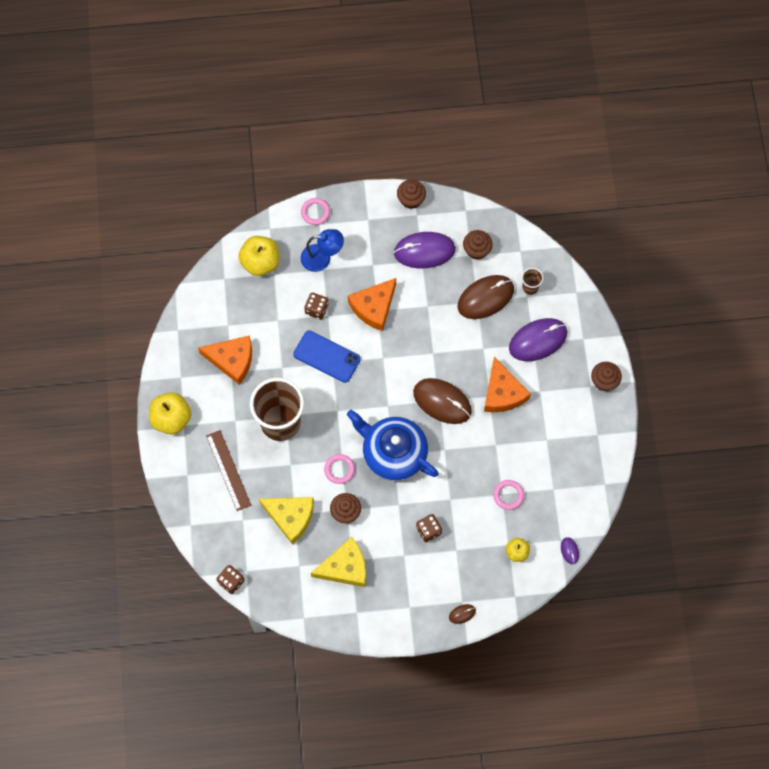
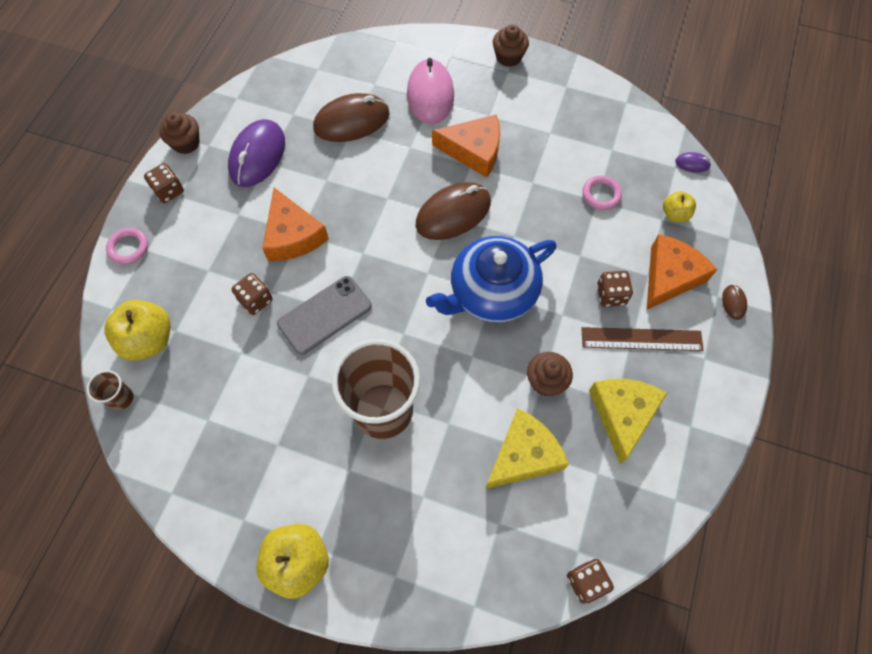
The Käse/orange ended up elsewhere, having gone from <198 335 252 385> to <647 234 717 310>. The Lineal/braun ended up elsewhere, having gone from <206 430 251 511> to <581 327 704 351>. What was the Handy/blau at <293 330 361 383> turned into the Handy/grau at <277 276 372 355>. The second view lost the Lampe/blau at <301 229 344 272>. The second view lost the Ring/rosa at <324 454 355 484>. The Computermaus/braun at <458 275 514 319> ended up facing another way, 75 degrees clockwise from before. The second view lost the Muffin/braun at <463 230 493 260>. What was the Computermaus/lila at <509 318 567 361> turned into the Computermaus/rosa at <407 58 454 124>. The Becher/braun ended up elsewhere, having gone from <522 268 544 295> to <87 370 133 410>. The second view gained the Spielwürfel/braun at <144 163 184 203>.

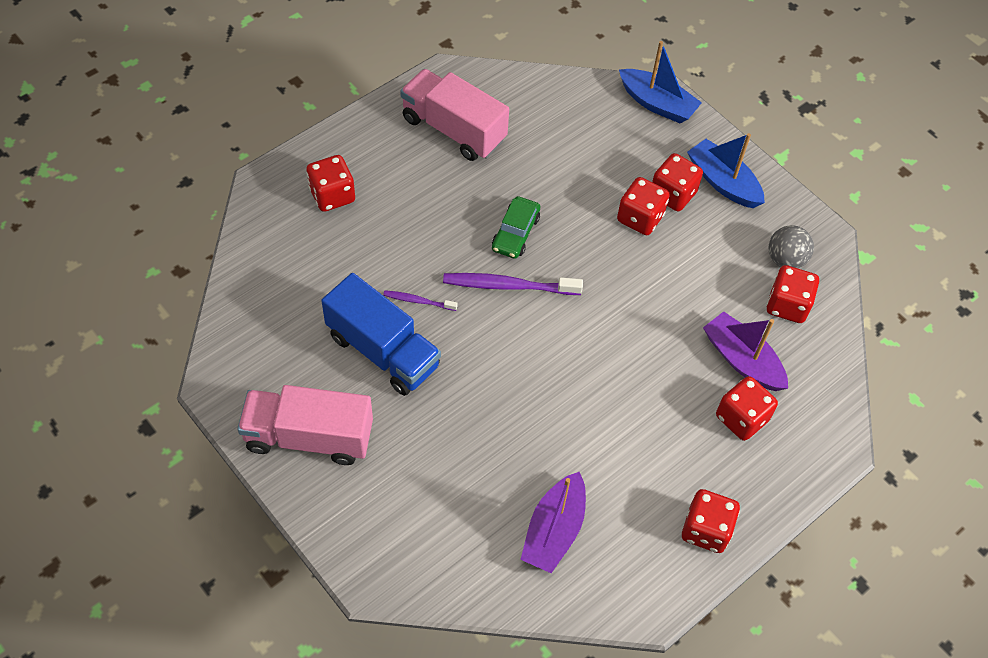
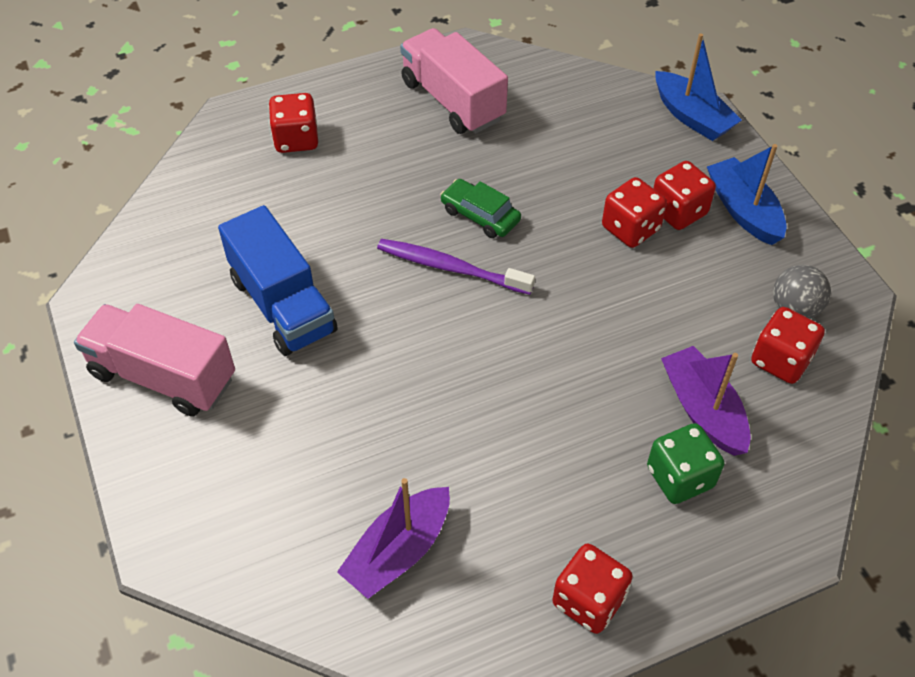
The second view lost the Zahnbürste/lila at <383 290 458 311>. The Auto/grün at <492 196 540 259> ended up facing another way, 90 degrees clockwise from before. What was the Spielwürfel/rot at <716 376 778 441> turned into the Spielwürfel/grün at <647 423 724 504>.

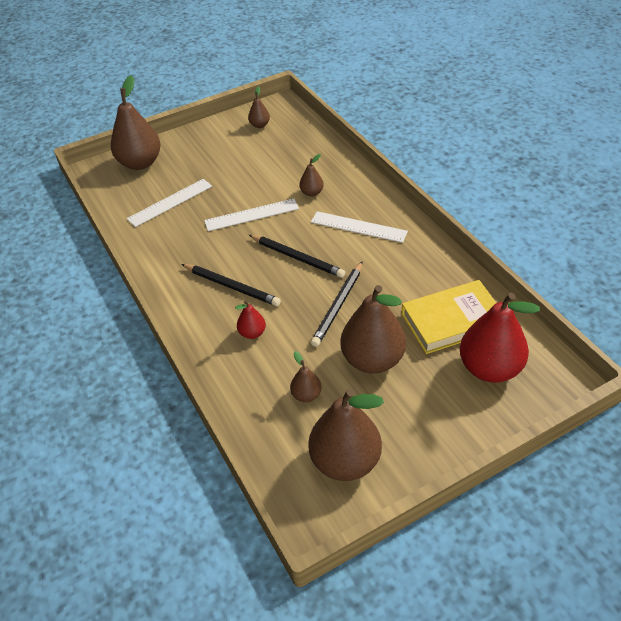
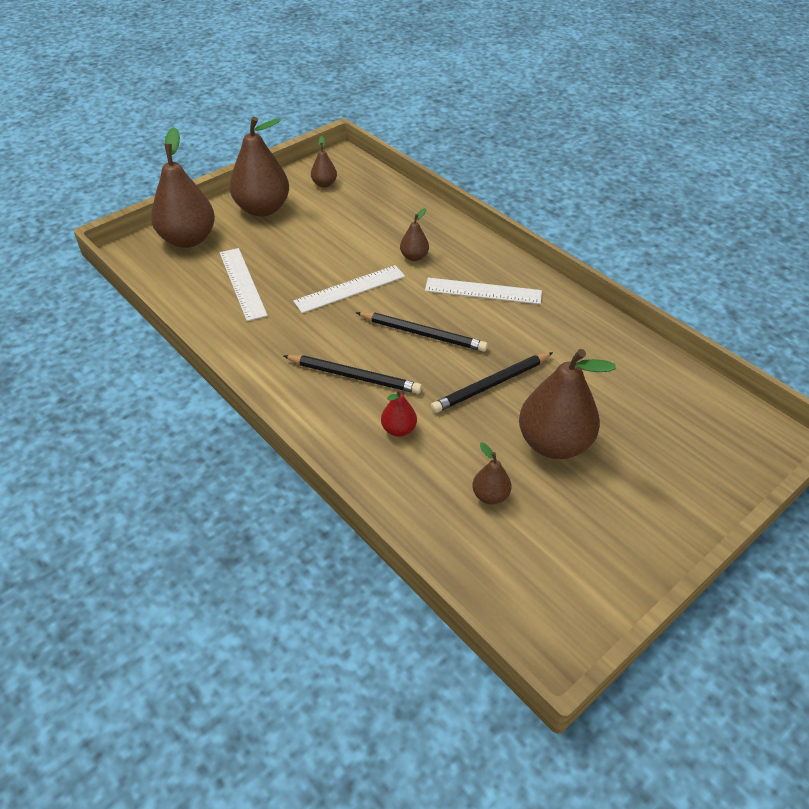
The Lineal/weiß at <127 179 212 227> ended up facing another way, 60 degrees counterclockwise from before. The Birne/braun ended up elsewhere, having gone from <308 389 384 481> to <230 117 289 217>. The Bleistift/schwarz at <311 261 363 347> ended up facing another way, 45 degrees clockwise from before. The second view lost the Buch/gelb at <402 280 496 354>. The second view lost the Birne/rot at <460 293 540 383>.

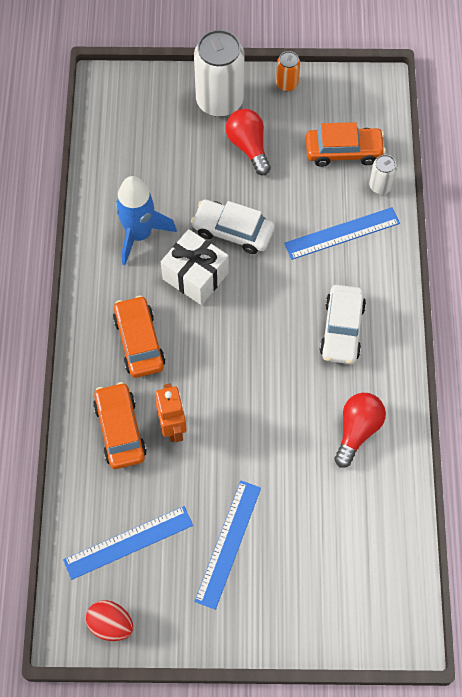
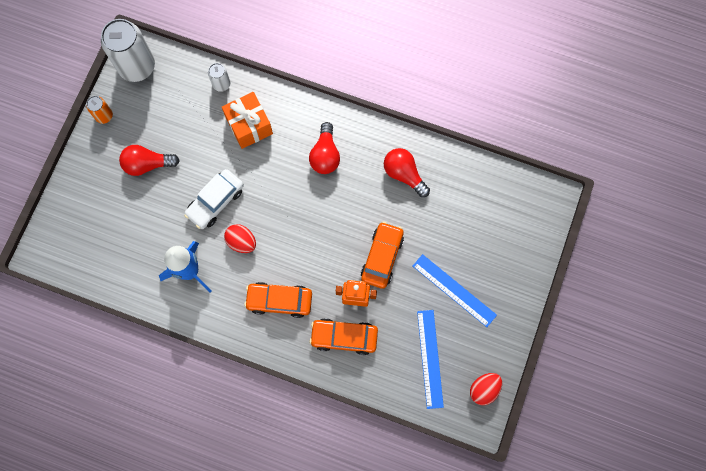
Where the Geschenk/weiß stood at <161 229 229 305>, the Ei/rot came to stand at <224 224 256 253>. The Dose/weiß ended up elsewhere, having gone from <194 30 245 117> to <101 19 155 82>. Where the Lineal/blau stood at <284 207 400 260>, the Geschenk/orange came to stand at <222 92 273 149>. The Auto/orange ended up elsewhere, having gone from <306 122 386 167> to <361 222 404 289>. Where the Auto/weiß stood at <320 285 366 364>, the Glühbirne/rot came to stand at <309 122 340 174>.

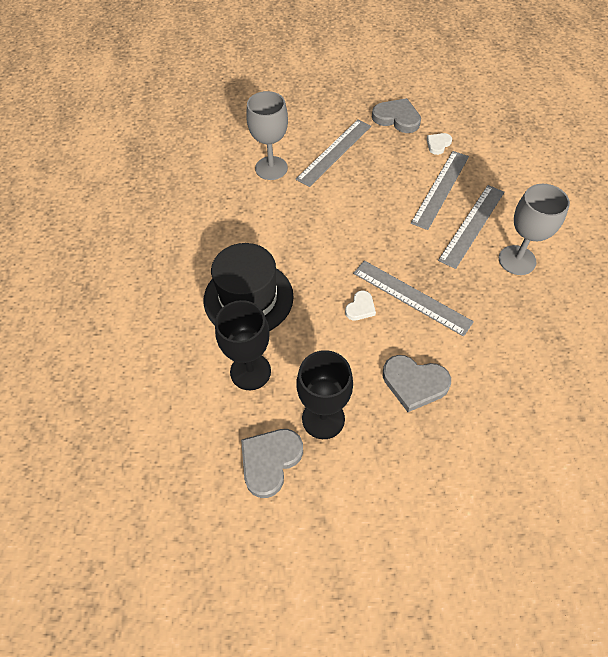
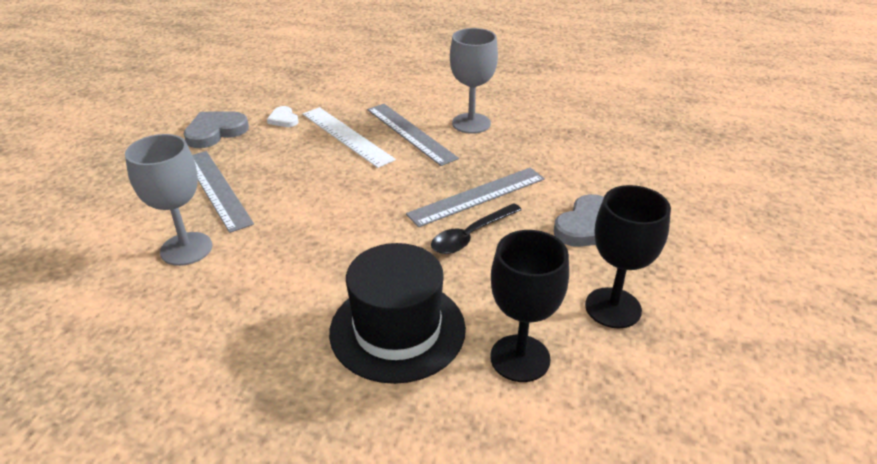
The second view lost the Herz/grau at <241 429 303 498>. Where the Herz/weiß stood at <345 291 376 320>, the Löffel/schwarz came to stand at <431 203 522 254>. What was the Lineal/grau at <411 151 469 230> turned into the Lineal/weiß at <303 107 396 168>.

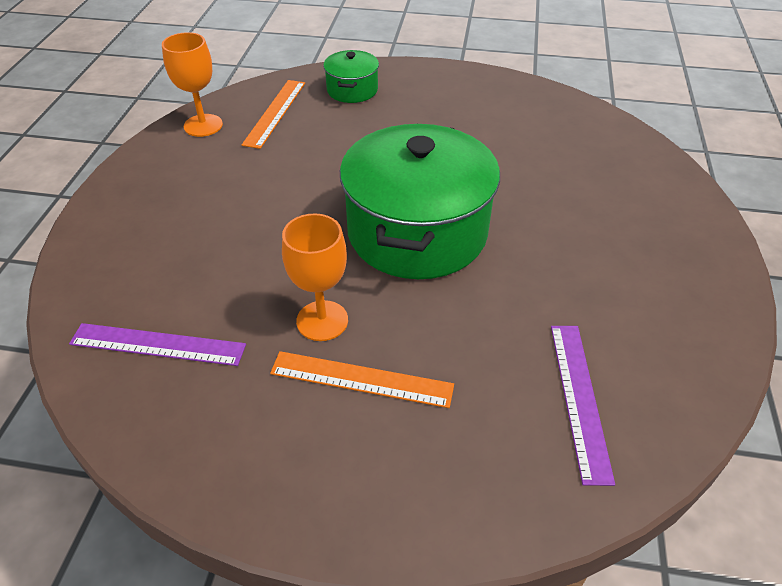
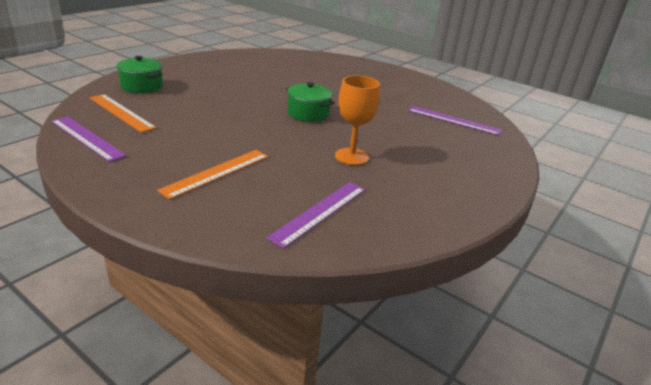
Where the Kelch/orange stood at <162 32 223 137>, the Lineal/lila came to stand at <51 117 127 162>. The Lineal/orange ended up elsewhere, having gone from <270 351 454 408> to <157 150 268 200>. The size of the Kochtopf/grün at <340 124 500 279> changed by a factor of 0.47.

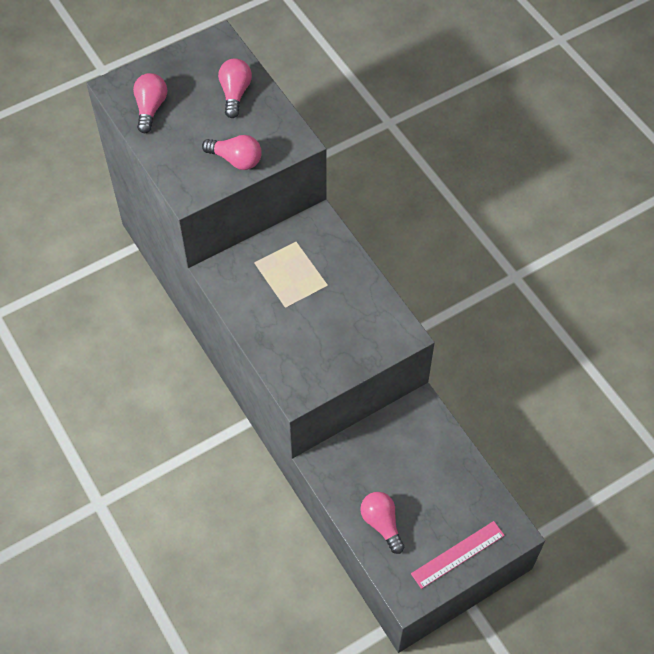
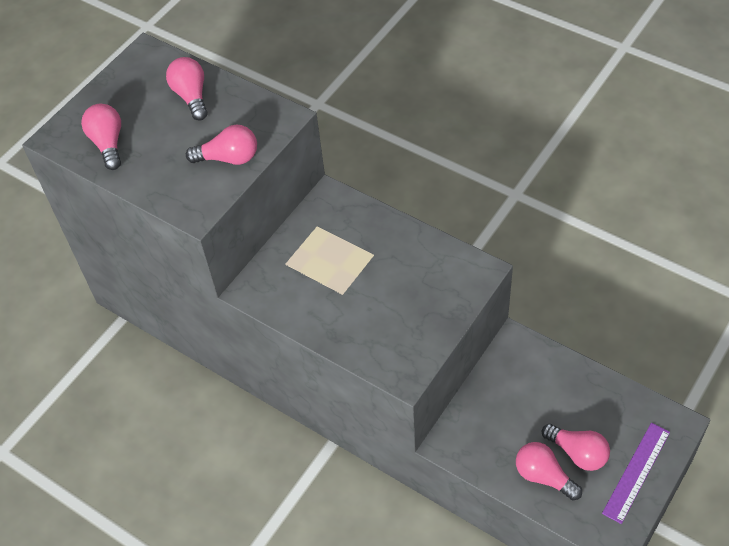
What was the Lineal/rosa at <411 521 505 589> turned into the Lineal/lila at <602 423 670 524>. The second view gained the Glühbirne/rosa at <542 424 610 471>.

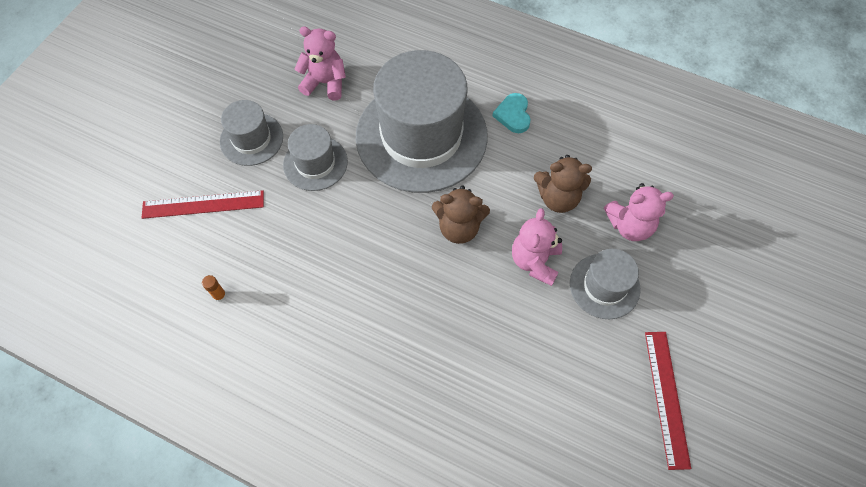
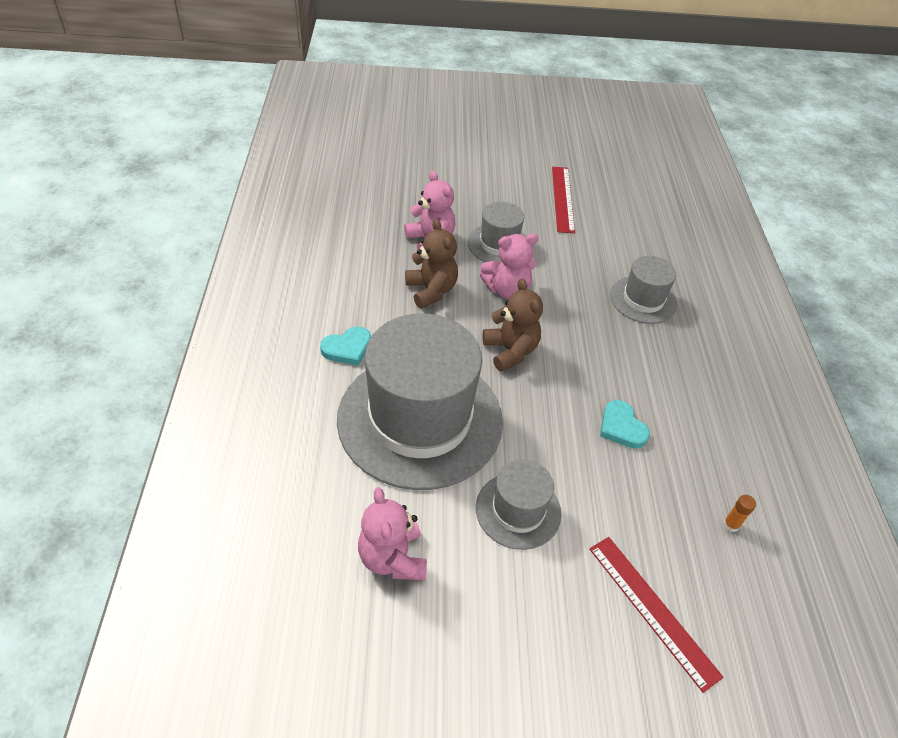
The Hut/grau ended up elsewhere, having gone from <220 100 283 166> to <610 256 677 324>. The Lineal/rot at <645 332 691 470> ended up facing another way, 60 degrees counterclockwise from before. The second view gained the Herz/türkis at <600 400 650 449>.

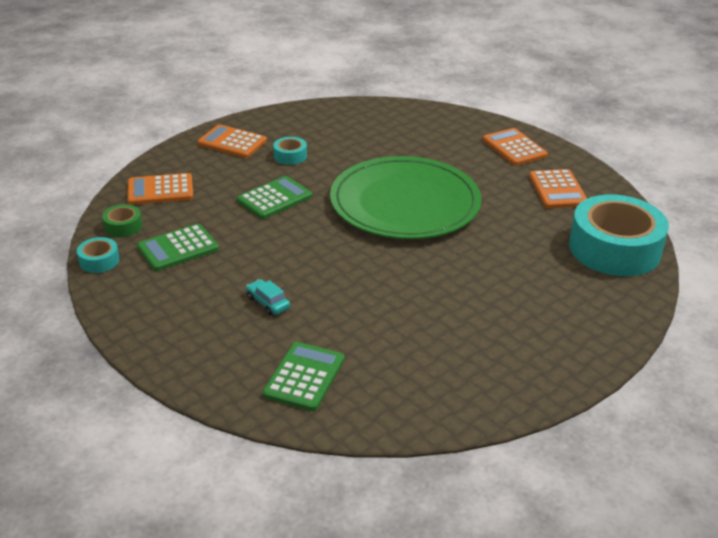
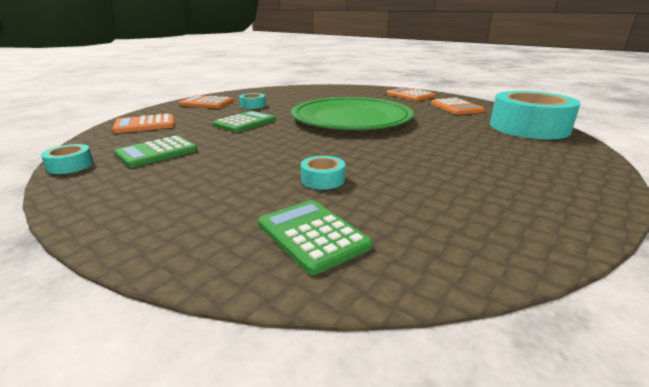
The second view lost the Klebeband/grün at <102 204 142 237>. The second view lost the Auto/türkis at <246 279 290 315>. The Taschenrechner/grün at <263 342 344 411> ended up facing another way, 45 degrees counterclockwise from before. The second view gained the Klebeband/türkis at <301 156 345 189>.

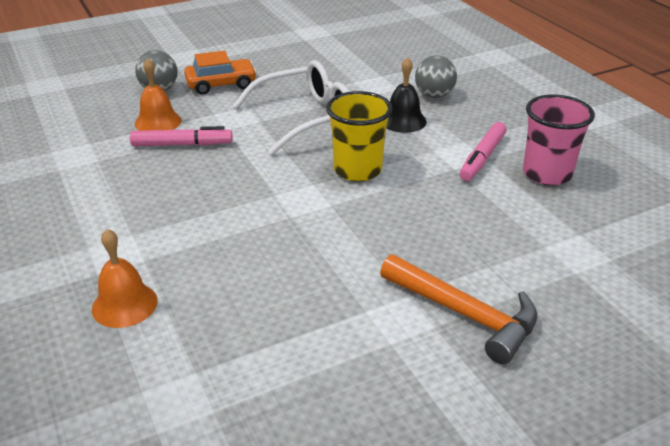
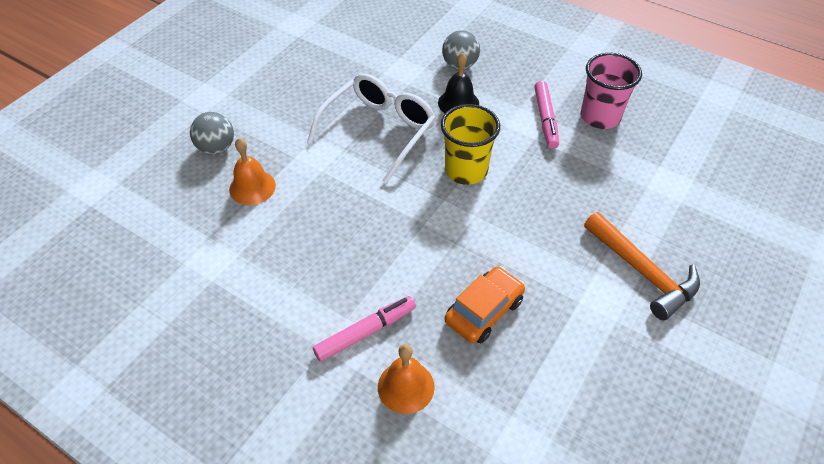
The Filzstift/rosa ended up elsewhere, having gone from <130 126 233 146> to <313 296 416 362>. The Auto/orange ended up elsewhere, having gone from <184 51 257 95> to <445 266 525 343>. The Hammer/orange at <380 254 538 364> ended up facing another way, 45 degrees clockwise from before.

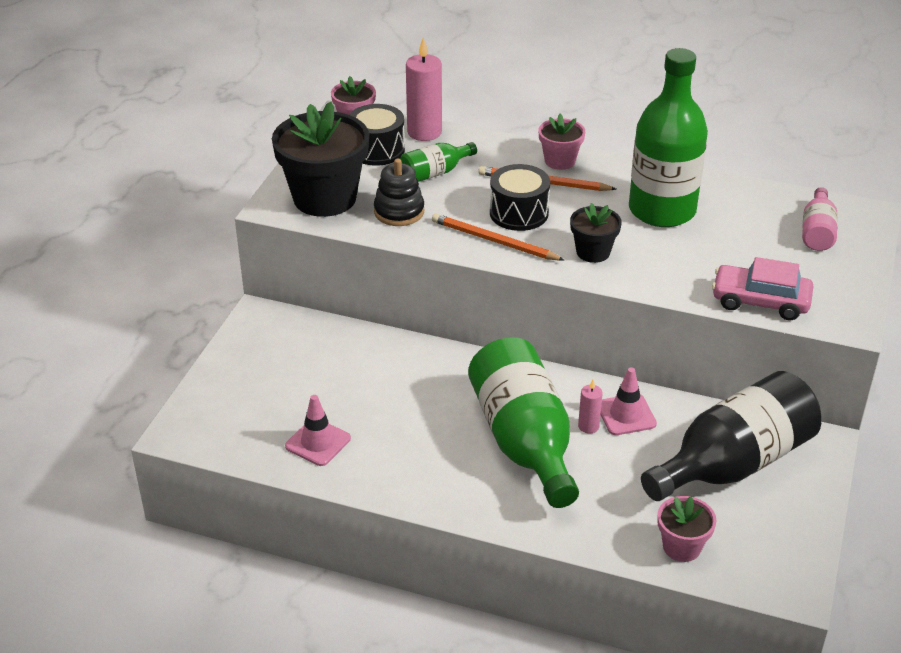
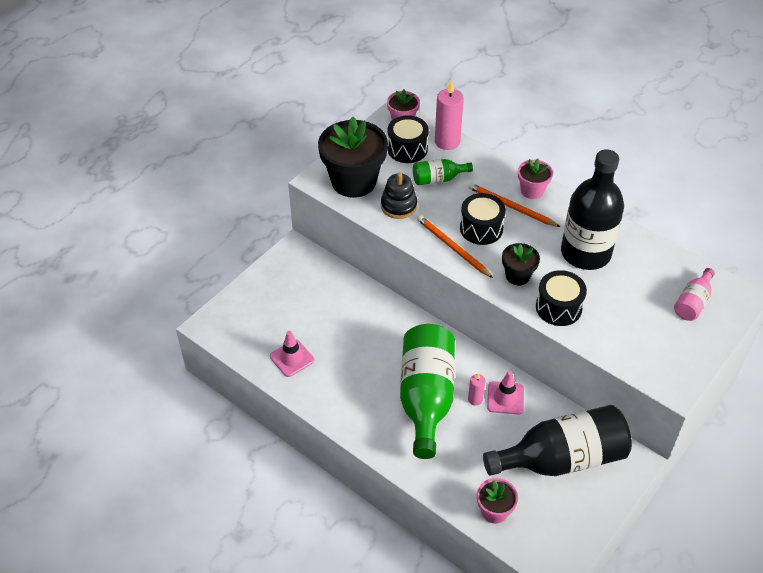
What was the Flasche/grün at <629 48 708 227> turned into the Flasche/schwarz at <561 149 624 270>. The second view lost the Auto/rosa at <712 257 813 320>. The second view gained the Trommel/schwarz at <536 270 587 326>.

